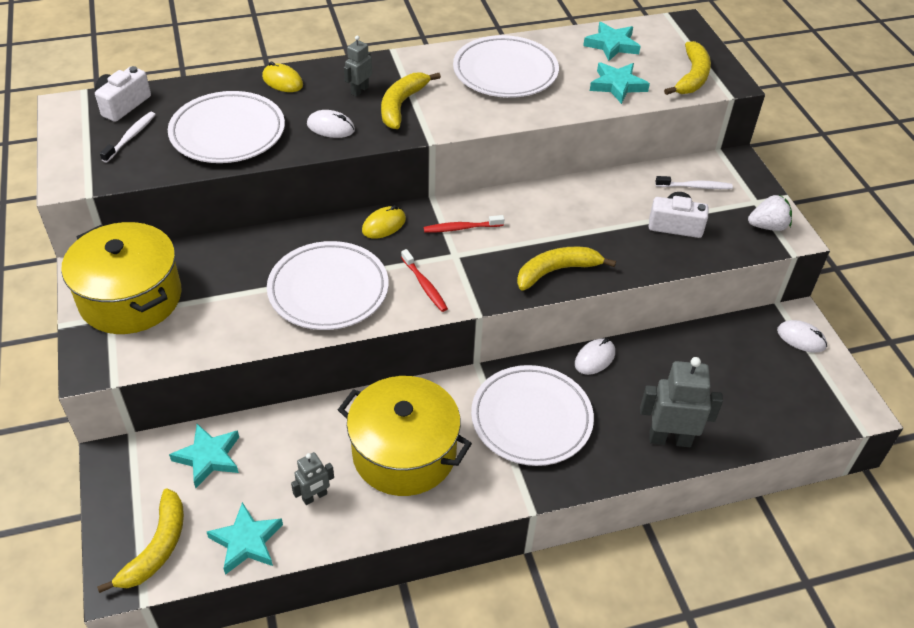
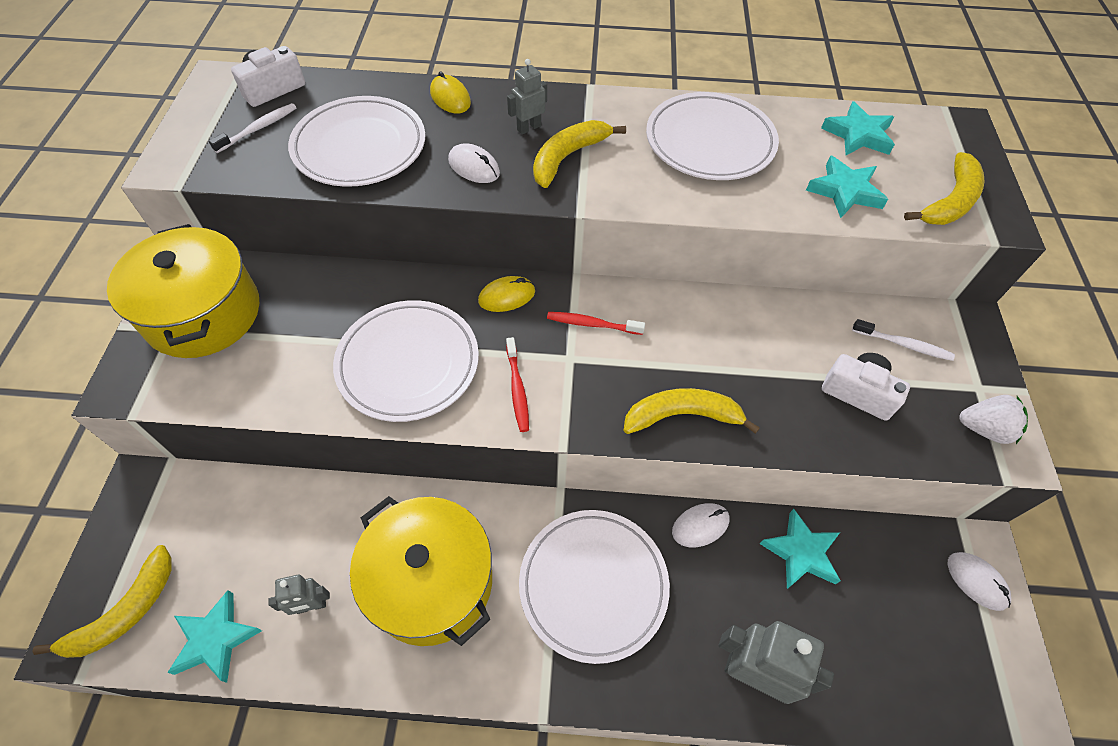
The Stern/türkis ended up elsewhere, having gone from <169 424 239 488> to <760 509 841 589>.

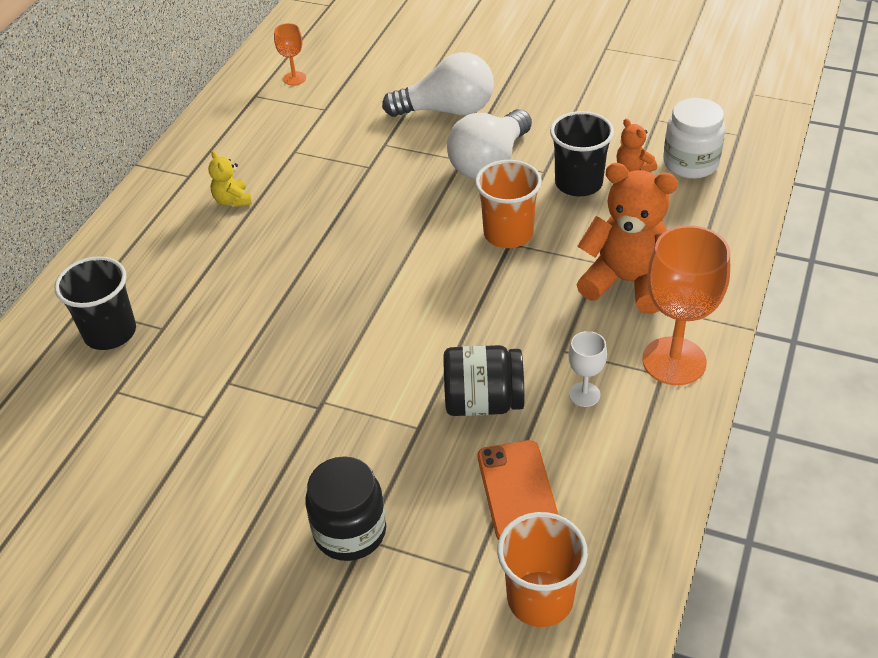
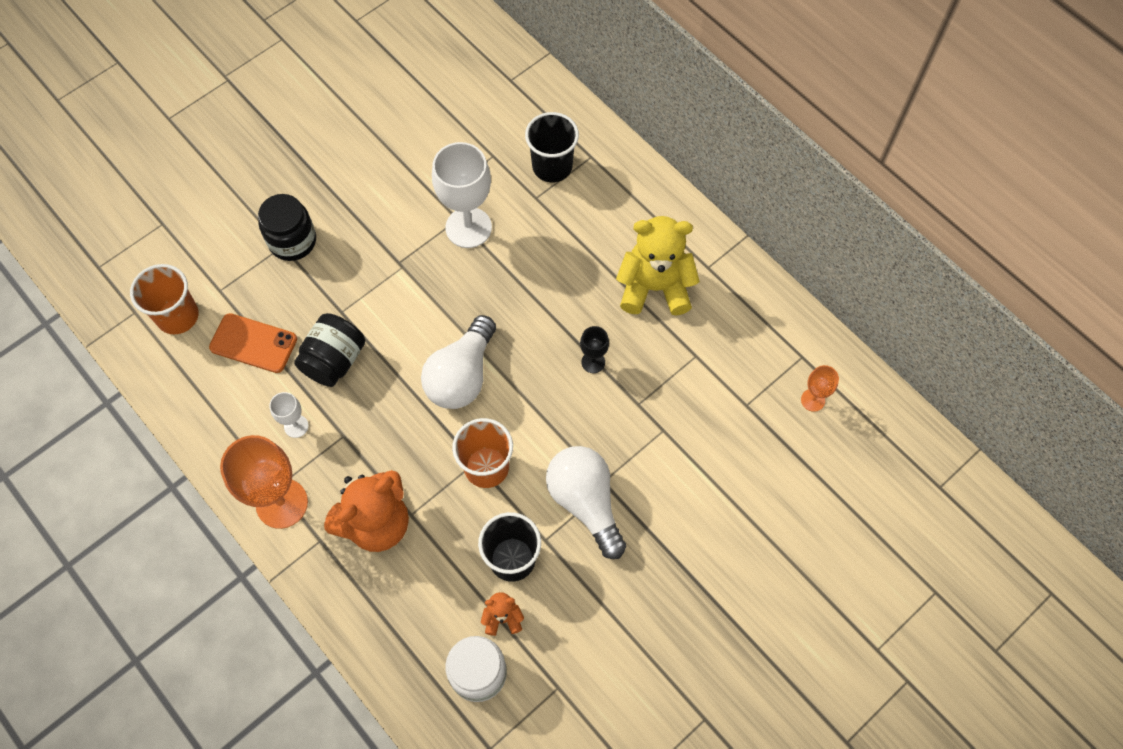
The size of the Teddybär/gelb at <208 151 252 207> changed by a factor of 2.13. The Glühbirne/weiß ended up elsewhere, having gone from <382 52 494 117> to <421 315 496 409>. The second view gained the Kelch/weiß at <432 142 492 248>. The second view gained the Kelch/schwarz at <580 326 609 373>.

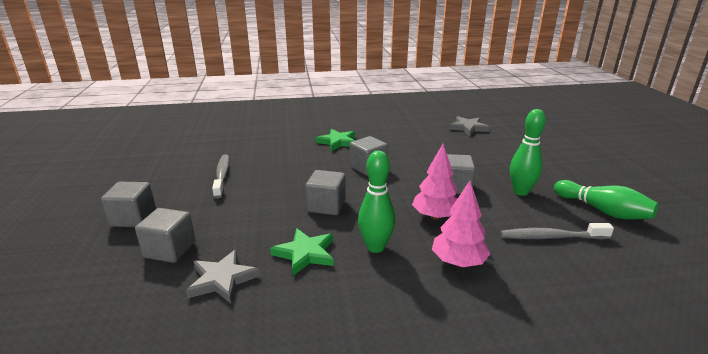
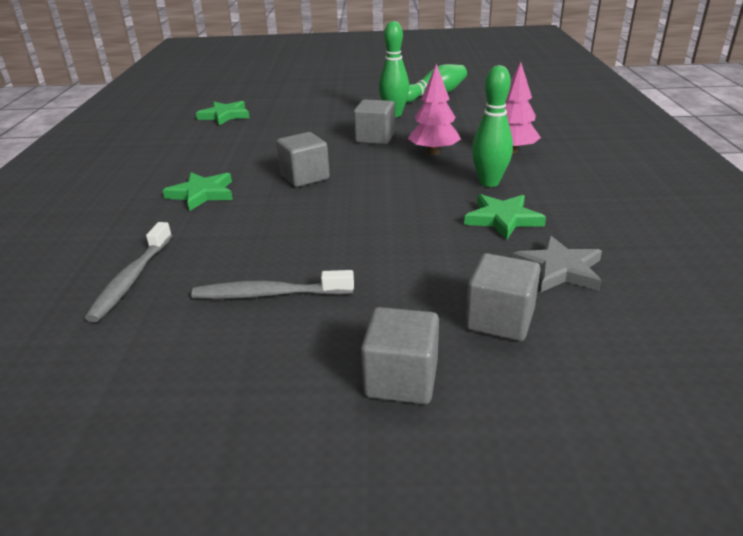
The second view lost the Kubus/grau at <305 170 346 215>. What was the Stern/grau at <449 116 490 136> turned into the Stern/grün at <196 101 250 125>. The Zahnbürste/grau ended up elsewhere, having gone from <500 223 614 239> to <85 222 172 322>.

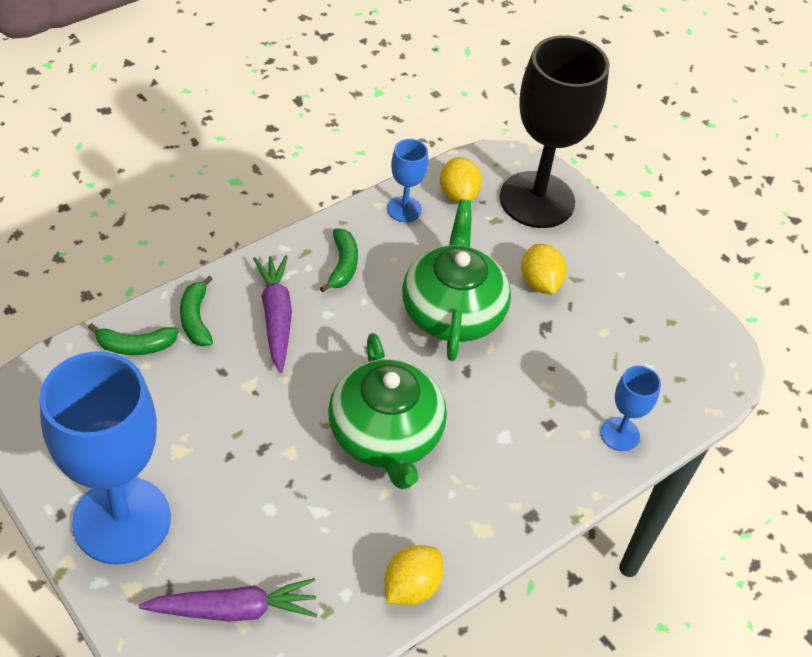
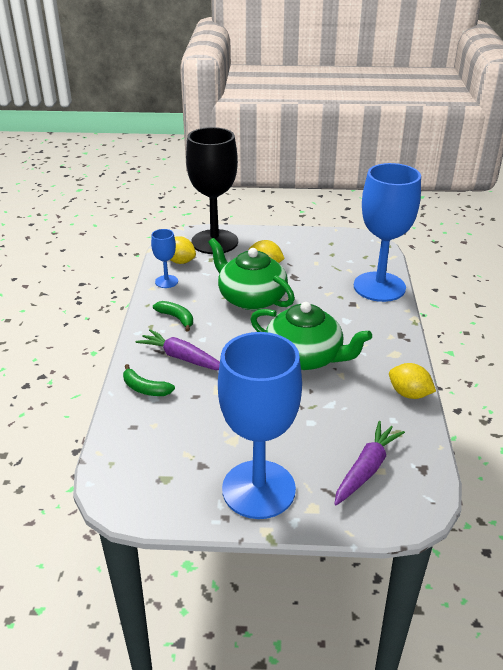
The second view lost the Banane/grün at <88 323 178 355>. The Zitrone/gelb at <384 545 444 605> ended up facing another way, 45 degrees counterclockwise from before. The size of the Kelch/blau at <600 366 661 451> changed by a factor of 2.22.

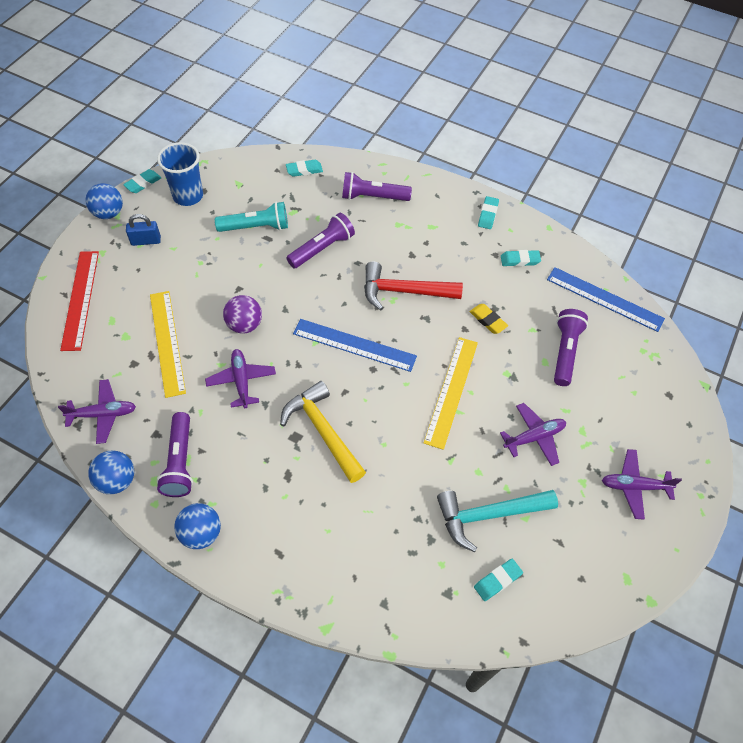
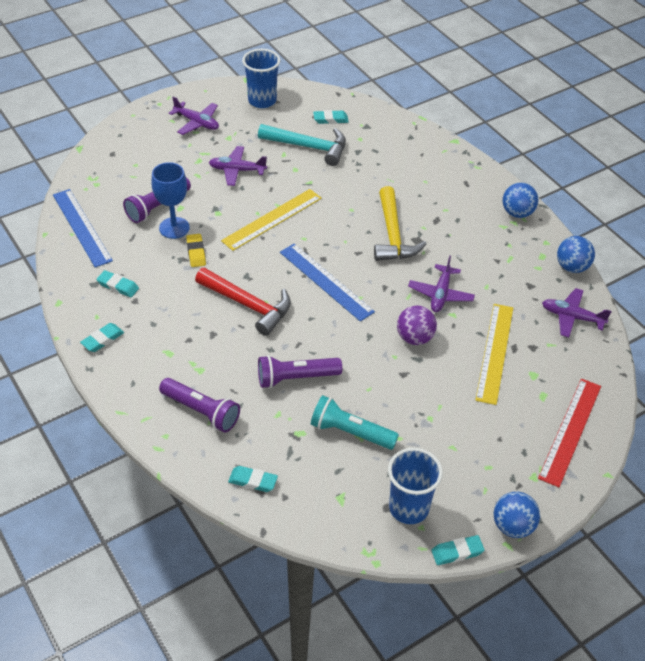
The second view lost the Vorhängeschloss/blau at <126 214 161 246>. The second view lost the Taschenlampe/lila at <157 412 193 497>. The second view gained the Kelch/blau at <152 162 190 239>. The second view gained the Becher/blau at <242 49 280 108>.

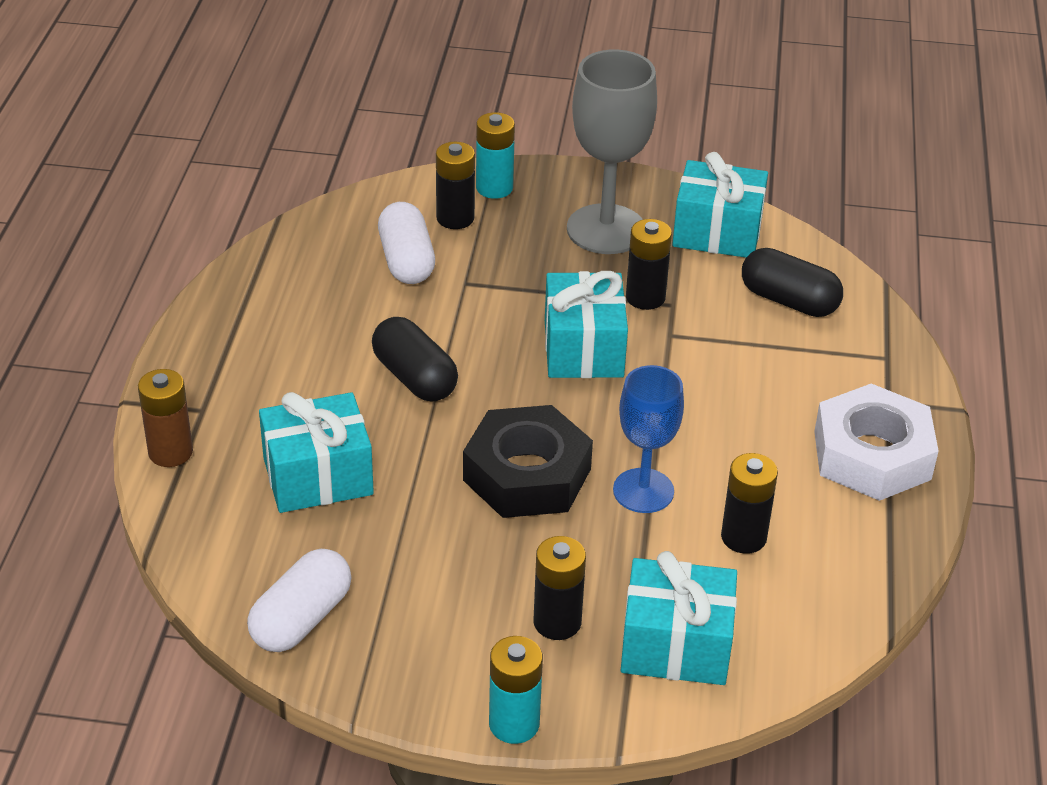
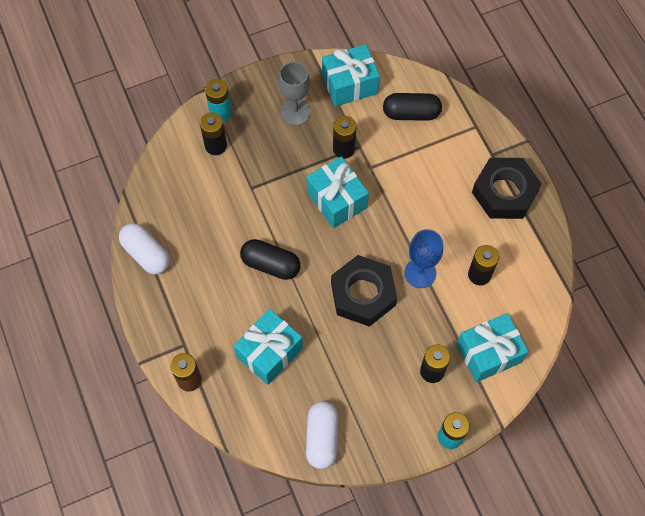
The Kapsel/weiß ended up elsewhere, having gone from <378 202 435 284> to <119 223 170 274>. The size of the Kelch/grau at <567 50 657 254> changed by a factor of 0.66. What was the Sechskantmutter/weiß at <814 383 939 501> turned into the Sechskantmutter/schwarz at <472 158 542 219>.

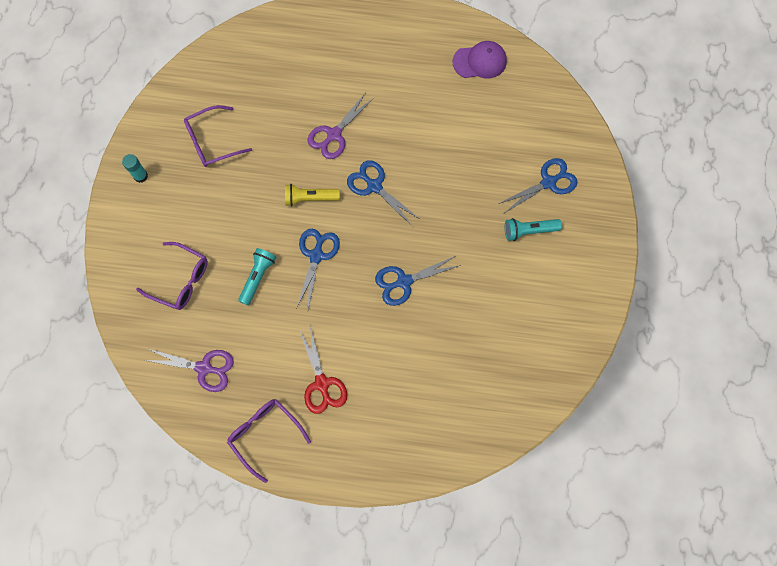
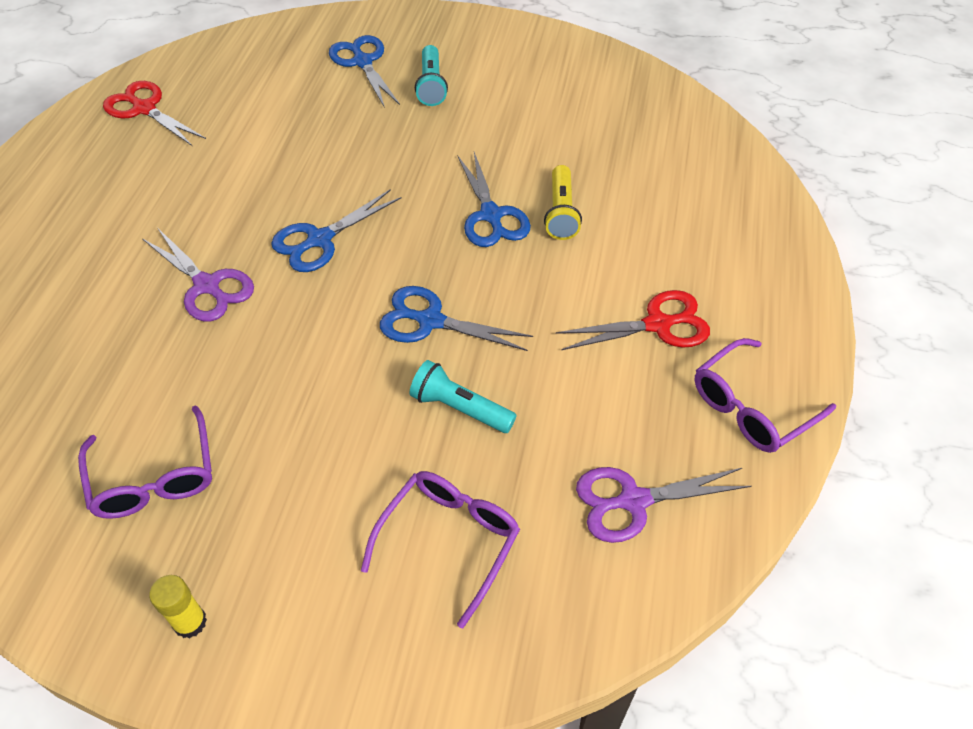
What was the Klebestift/türkis at <122 154 148 183> turned into the Klebestift/gelb at <149 575 207 638>. The Schere/lila at <145 349 234 392> ended up facing another way, 120 degrees counterclockwise from before. The Taschenlampe/gelb ended up elsewhere, having gone from <285 184 340 207> to <544 165 582 240>. Where the Kappe/lila stood at <453 41 507 78>, the Schere/rot came to stand at <103 81 206 146>.

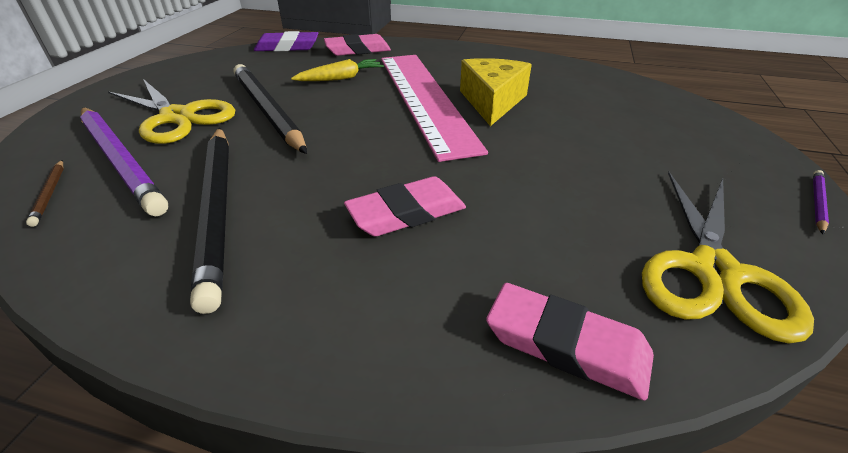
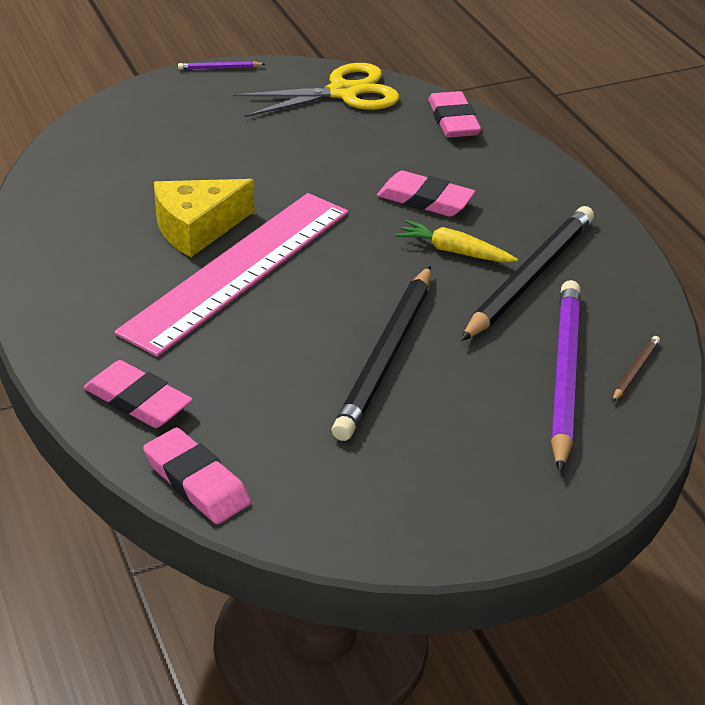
The second view lost the Schere/gelb at <108 79 235 144>. What was the Radiergummi/lila at <254 31 318 52> turned into the Radiergummi/rosa at <143 427 251 524>. The Karotte/gelb ended up elsewhere, having gone from <291 59 384 81> to <396 220 518 262>.

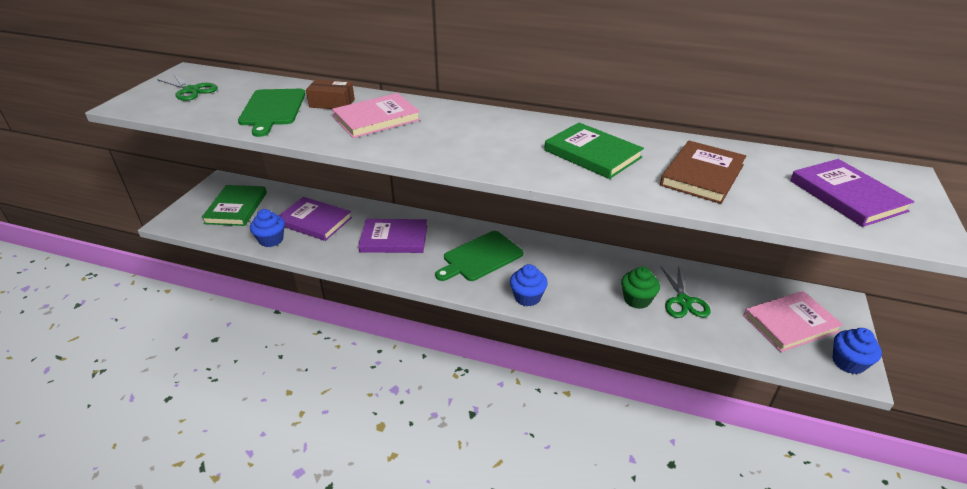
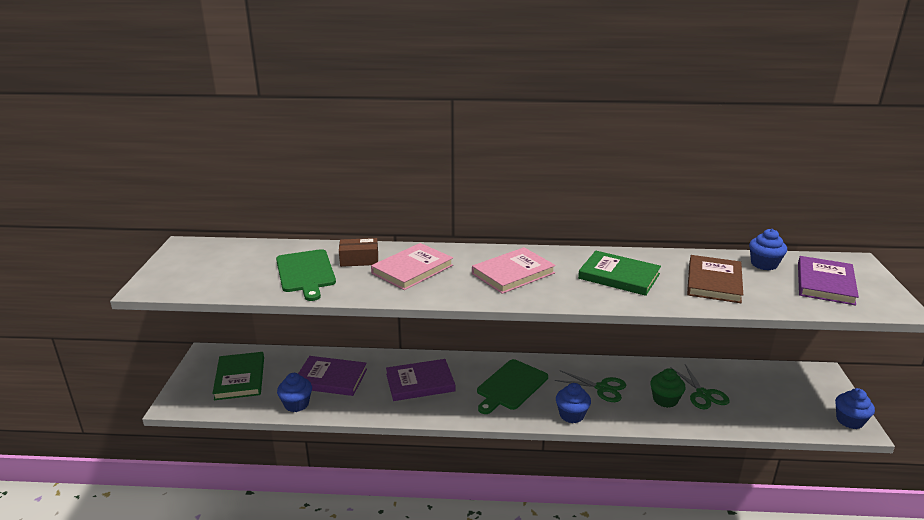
The Schere/grün ended up elsewhere, having gone from <157 73 218 101> to <555 370 626 402>. The Buch/rosa ended up elsewhere, having gone from <743 291 843 352> to <472 247 556 294>. The Buch/lila at <790 159 914 227> ended up facing another way, 60 degrees clockwise from before. The second view gained the Muffin/blau at <749 229 787 270>.

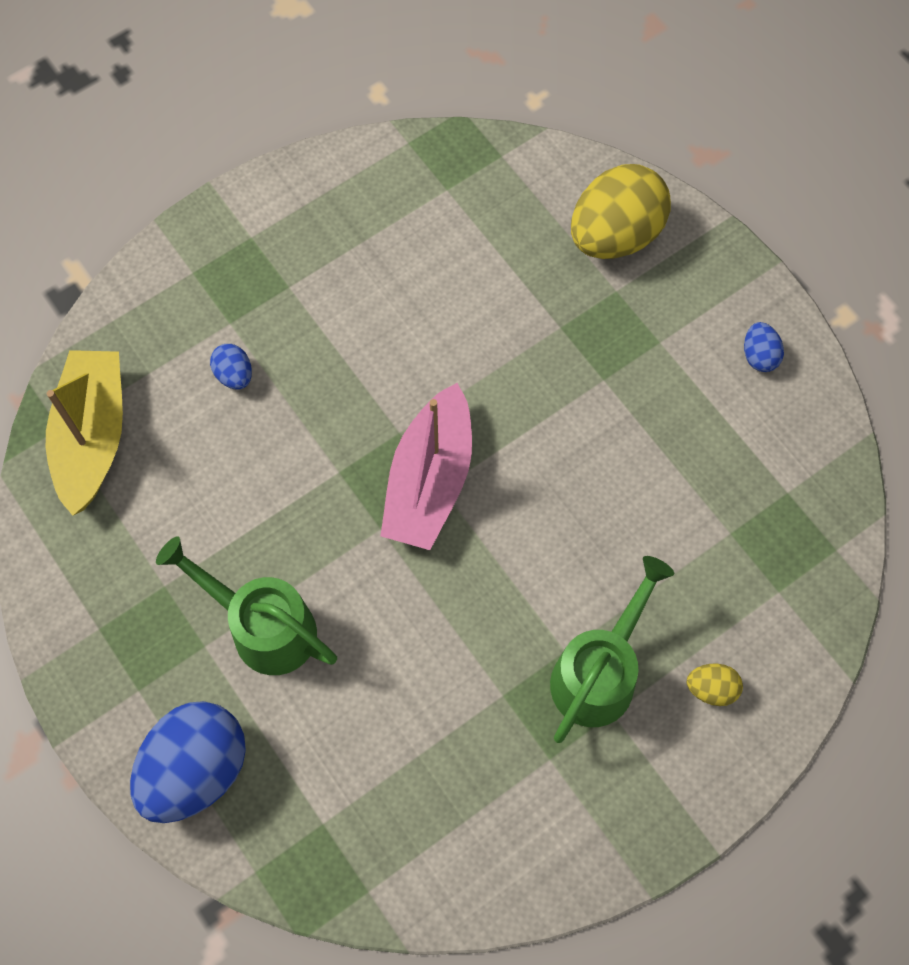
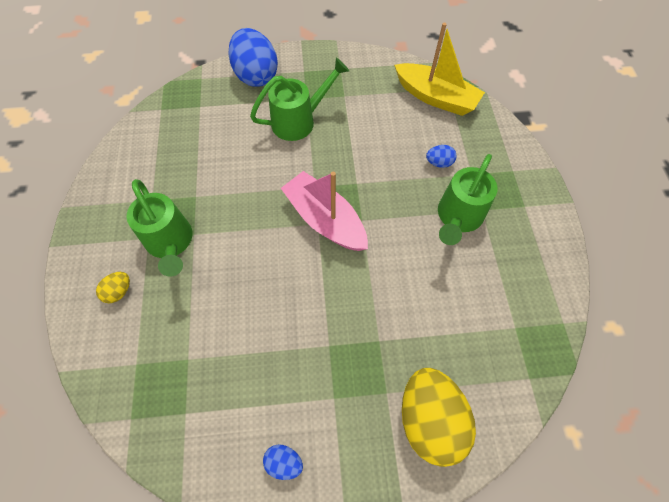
The second view gained the Gießkanne/grün at <438 154 497 245>.

